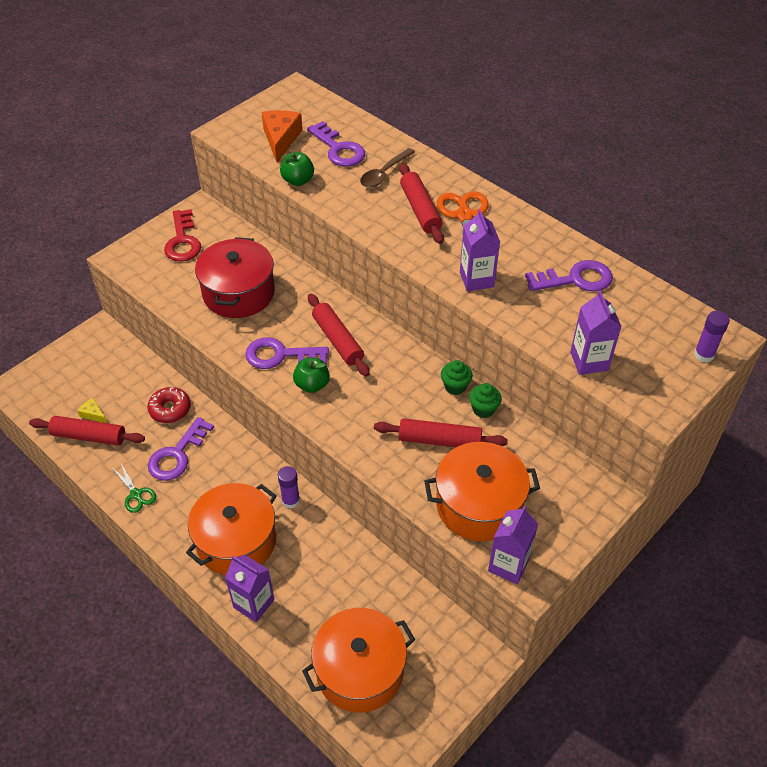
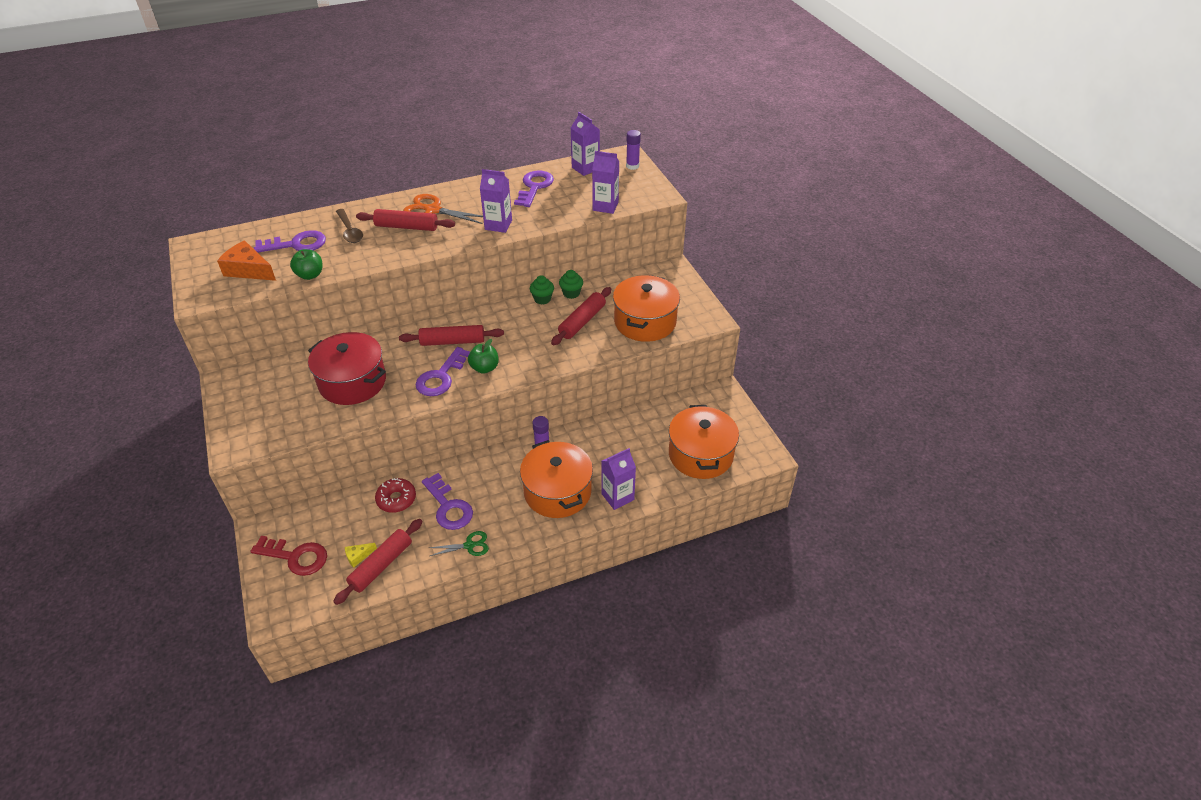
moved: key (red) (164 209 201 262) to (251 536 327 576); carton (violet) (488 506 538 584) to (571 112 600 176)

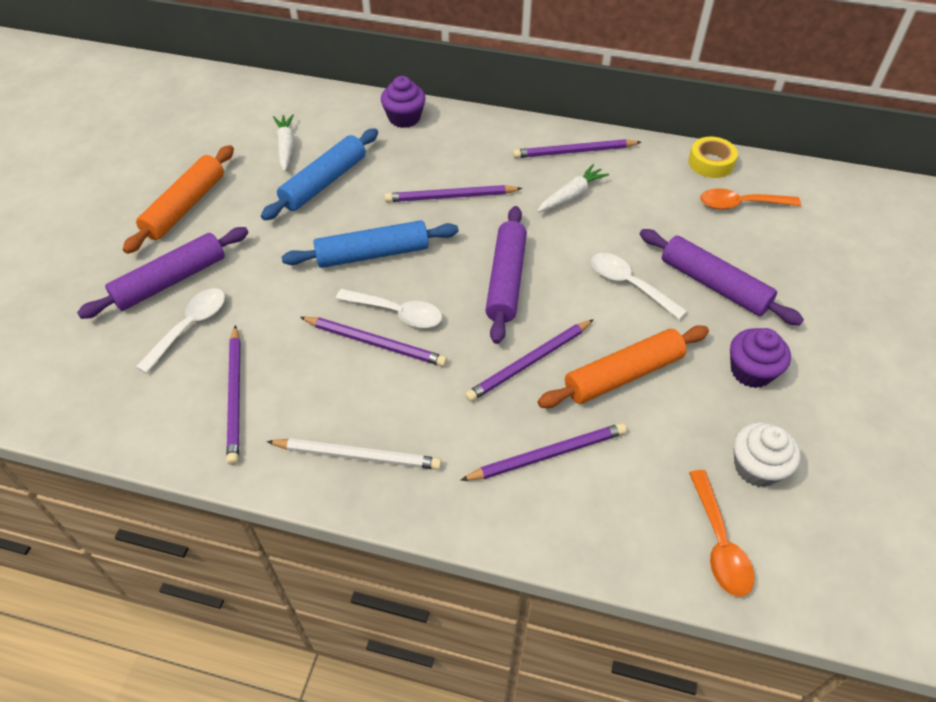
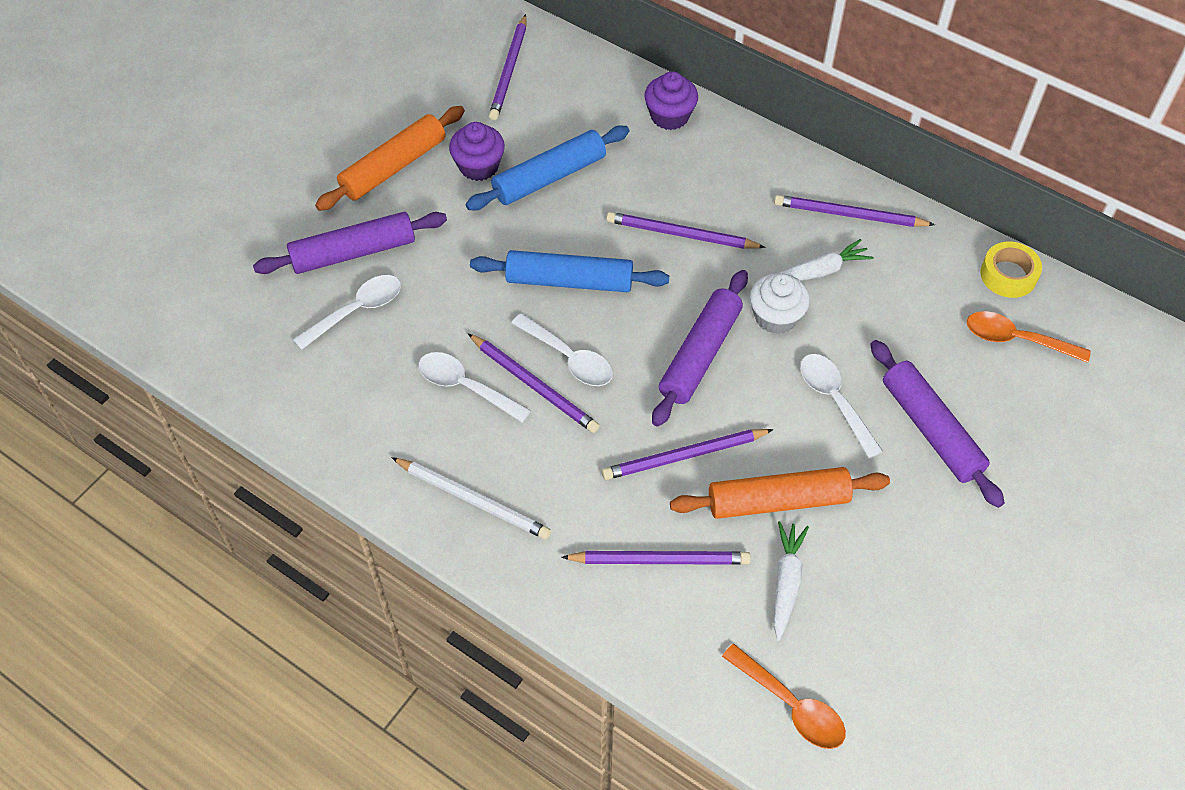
added: tablespoon (white) (419 352 531 423)
moved: wooden pencil (violet) (226 325 240 465) to (489 14 527 120); root vegetable (white) (273 114 294 172) to (773 521 809 641); muffin (violet) (730 328 791 388) to (449 122 505 181); muffin (white) (734 422 800 487) to (750 273 810 334)
turned: tablespoon (bright orange) (689 470 754 597) = (722 644 846 749) 60 degrees counterclockwise

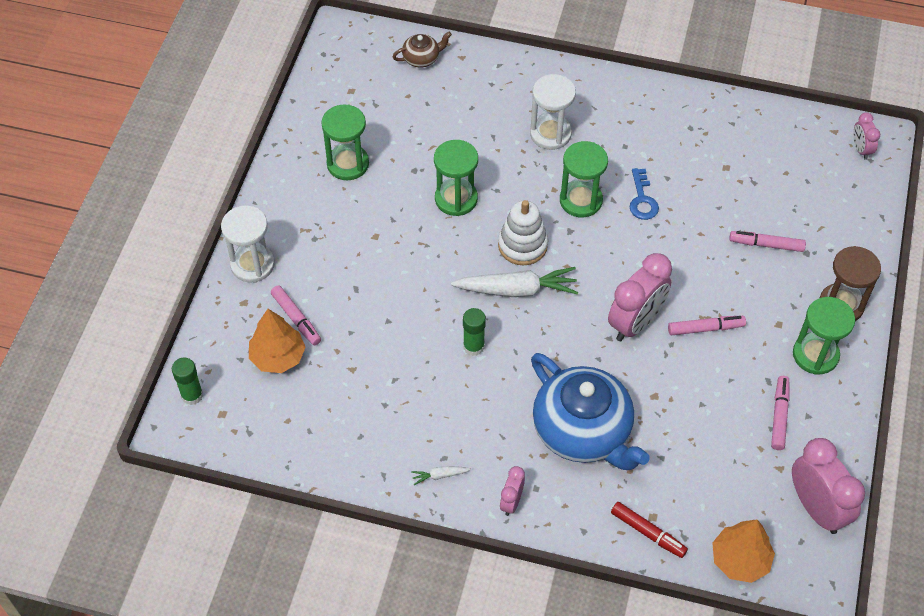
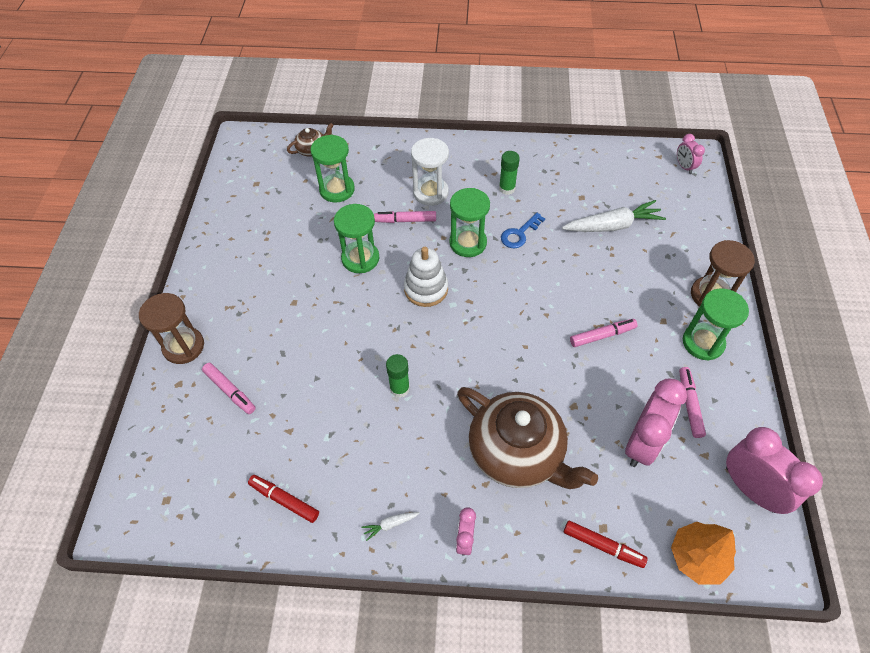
removed: tree (bright orange) (249 309 306 373)
added: marker (red) (248 475 319 523)
moved: stick of glue (green) (172 358 203 405) to (499 151 520 195); sandglass (green) (321 104 369 180) to (311 135 355 203); root vegetable (white) (451 267 578 297) to (562 200 666 232); bedside clock (rose-pink) (608 253 672 341) to (625 378 687 467); marker (rose-pink) (729 231 806 252) to (374 211 436 223)
recoloured: sandglass (white) (221 206 275 283) to sandglass (dark brown) (139 293 204 364); china teapot (blue) (531 353 650 470) to china teapot (dark brown) (457 387 598 489)
turned: key (blue) (630 168 659 220) = (501 213 545 248) 60 degrees clockwise

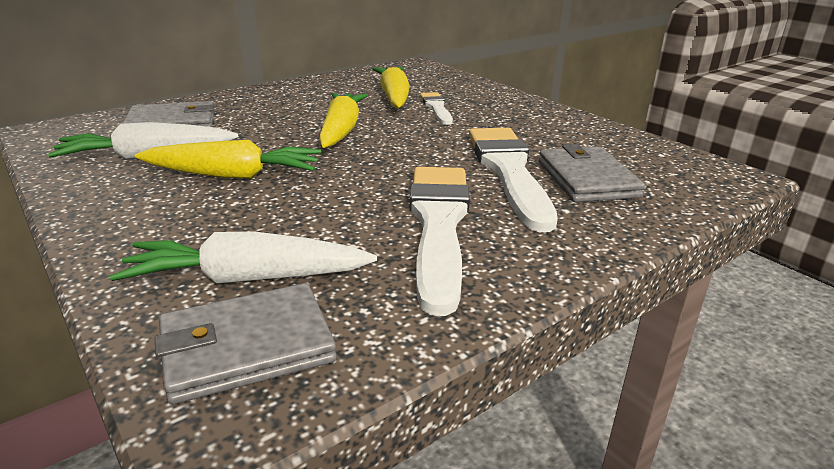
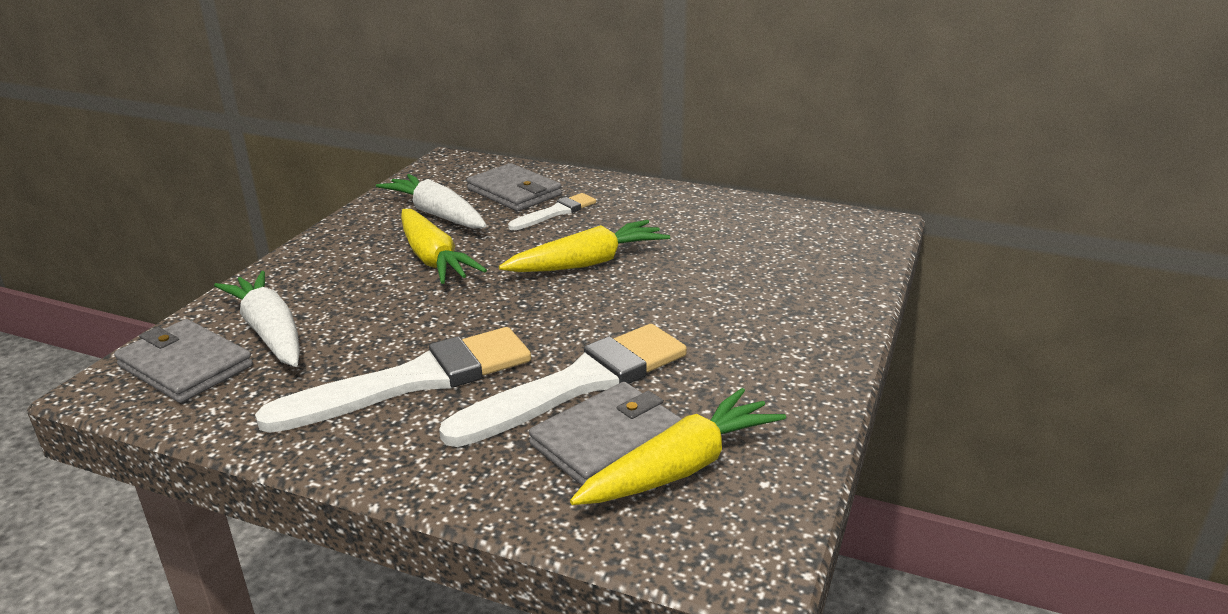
moved: root vegetable (bright yellow) (372 67 410 108) to (570 388 786 505); brush (white) (420 92 453 125) to (508 193 596 230)

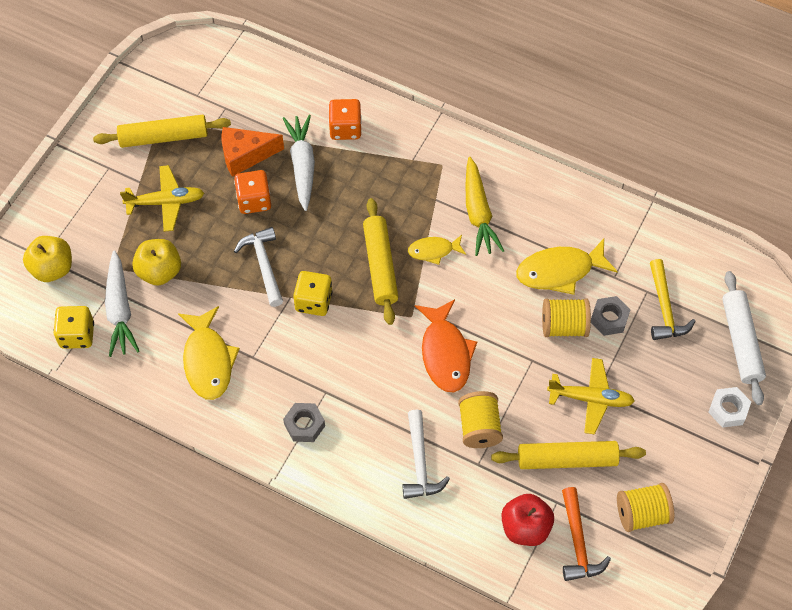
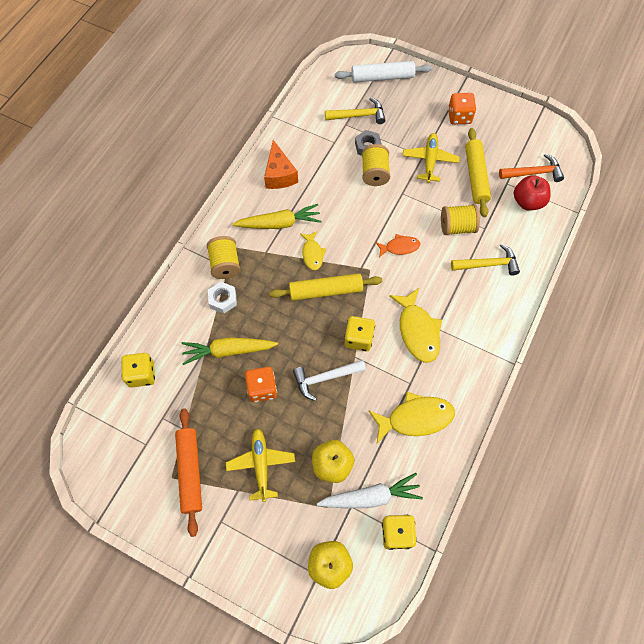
removed: hex nut (gray) (283 403 325 442)
added: dice (bright yellow) (121 353 155 387)
moved: cheese (bright orange) (222 127 284 177) to (264 140 298 189); dice (bright orange) (328 99 362 140) to (448 93 476 124); fish (bright yellow) (516 239 618 295) to (389 288 442 363); reel of thread (bright yellow) (617 483 674 532) to (207 236 241 279); hex nut (white) (708 387 751 428) to (208 282 237 314)
recoloured: pastry roller (bright yellow) (93 115 231 148) to pastry roller (bright orange) (175 408 202 537); root vegetable (white) (283 115 315 211) to root vegetable (bright yellow) (182 337 278 365); claw hammer (white) (402 410 450 499) to claw hammer (bright yellow) (451 244 520 275)
resized: fish (bright orange) (415 299 477 392) = (376 234 420 257) x0.58

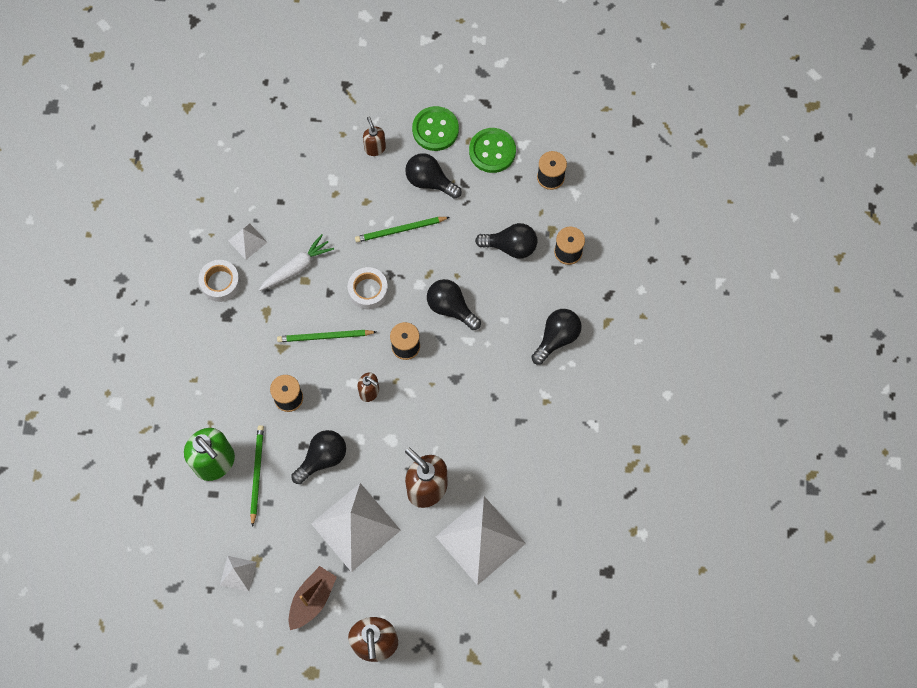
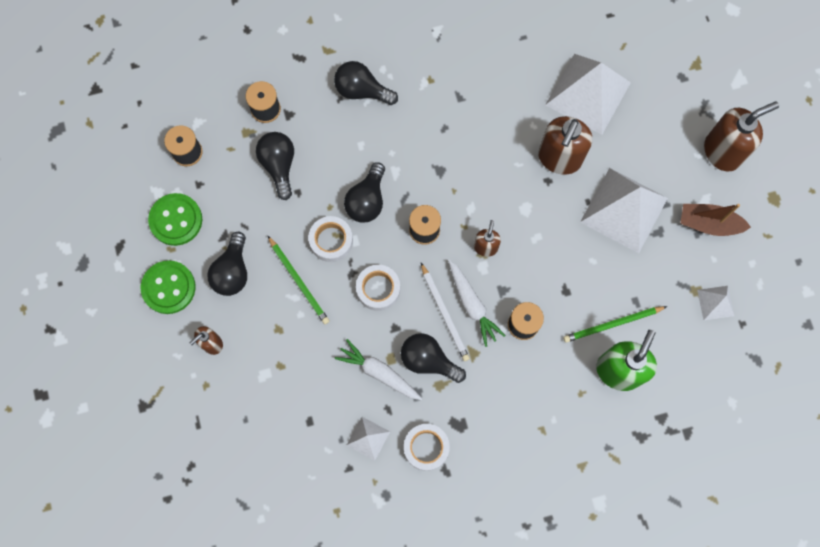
added: sticky tape (white) (308 216 353 262); root vegetable (white) (448 260 506 347)
moved: light bulb (ebony) (291 430 346 484) to (401 333 466 383)
recoloured: wooden pencil (green) (277 330 376 342) to wooden pencil (white) (421 263 470 361)

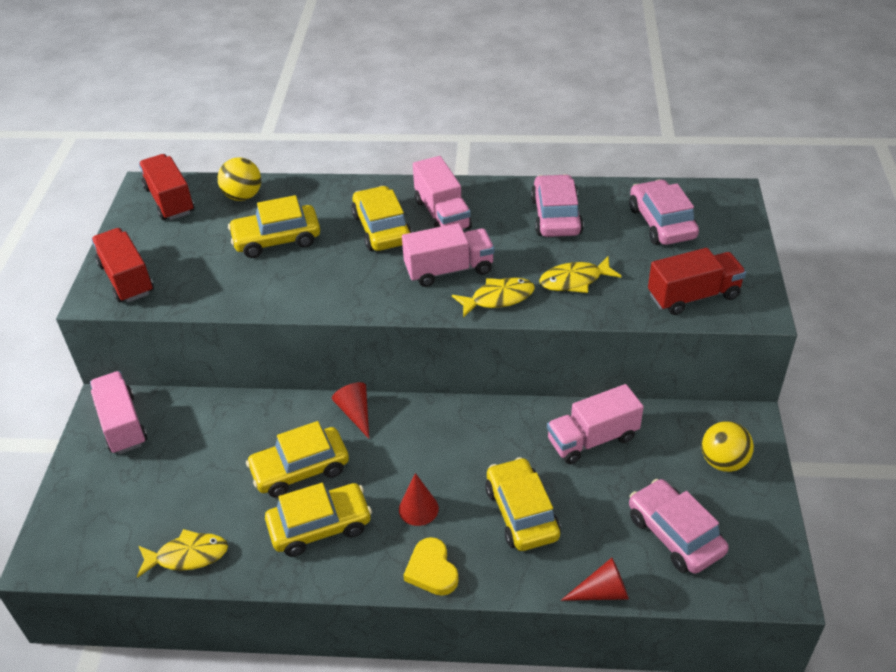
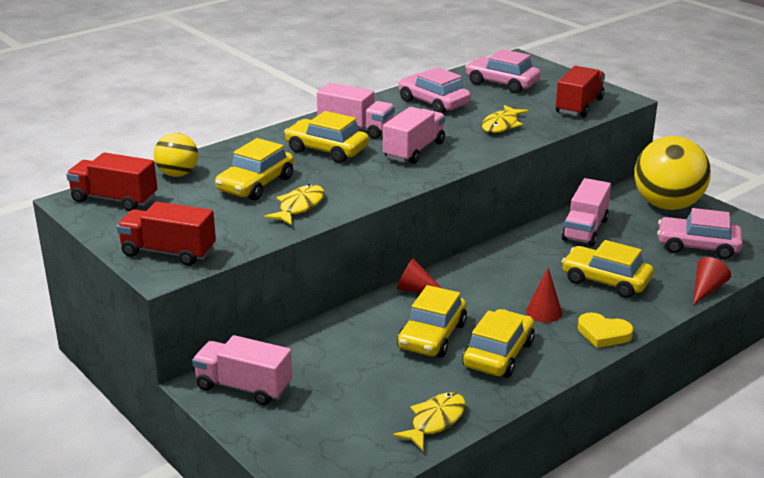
moved: fish (bright yellow) (452 277 535 318) to (264 184 324 225)
resized: sphere (bright yellow) (701 421 754 472) = (634 136 711 210) x1.87

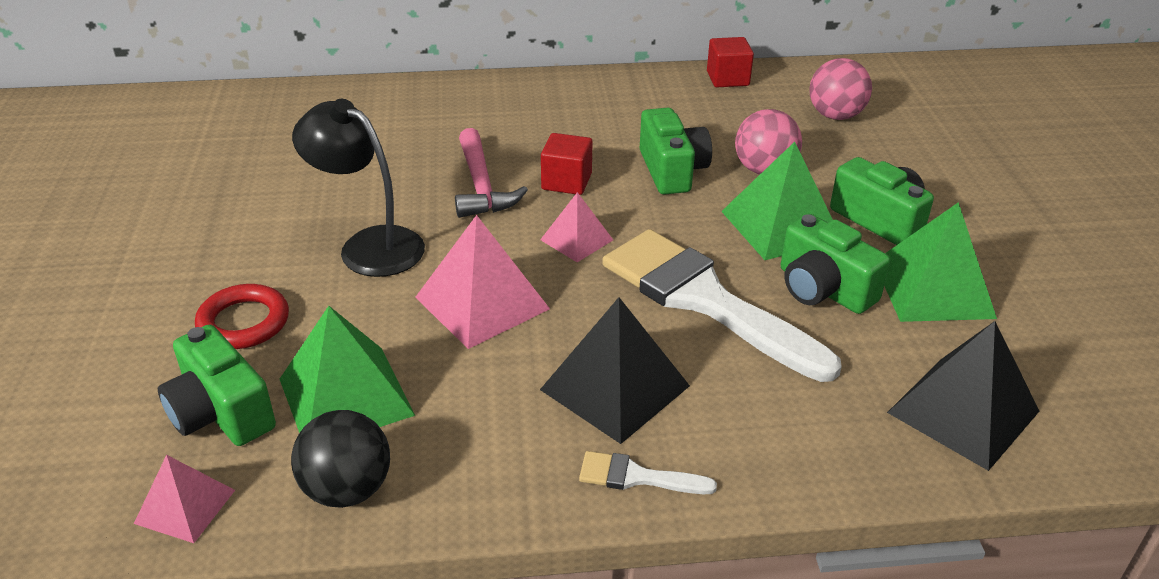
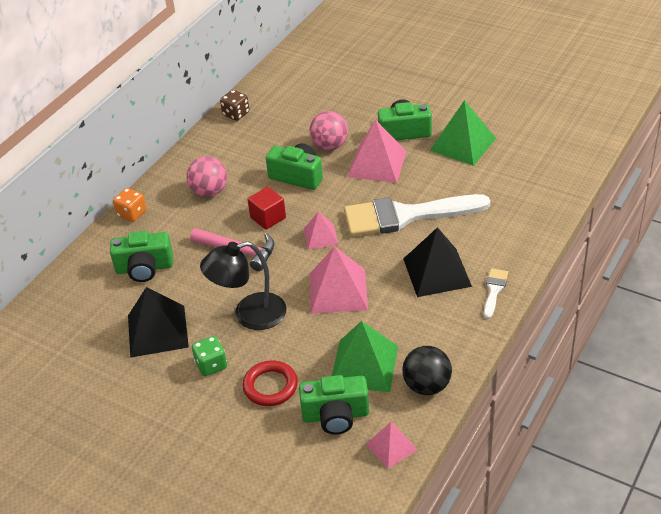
added: dice (bright orange) (113 188 146 222); dice (green) (192 336 227 376)
moved: camera (green) (781 214 890 314) to (110 231 173 282); sphere (rose-pink) (809 58 872 120) to (186 156 227 197); solid pyramid (ebony) (887 321 1039 471) to (128 287 189 358)
replaced: cube (red) (707 37 754 87) to dice (dark brown) (220 90 249 121)
recoloured: solid pyramid (green) (721 142 833 260) to solid pyramid (rose-pink) (348 120 407 183)
turned: brush (white) (579 451 717 494) = (484 268 508 319) 150 degrees clockwise

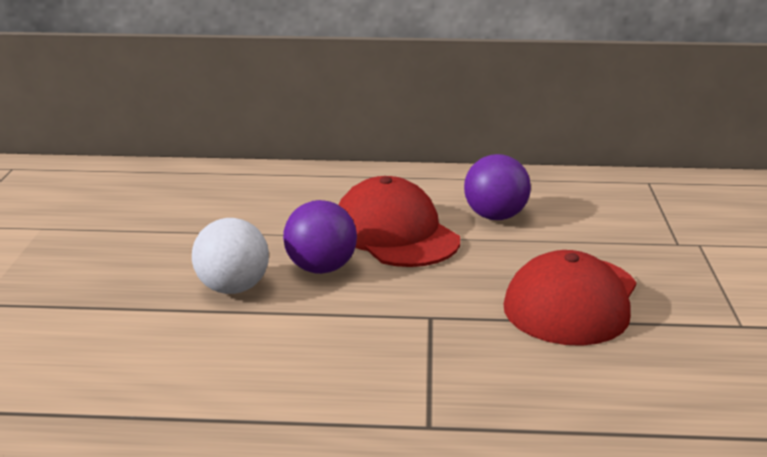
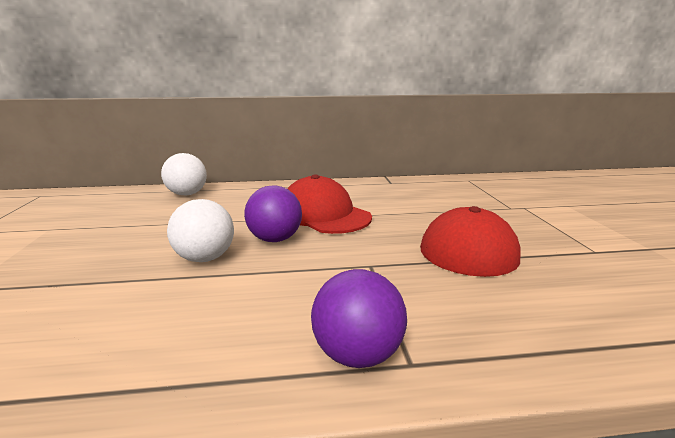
added: sphere (white) (161 153 207 195)
moved: sphere (violet) (464 154 531 220) to (311 269 407 368)

